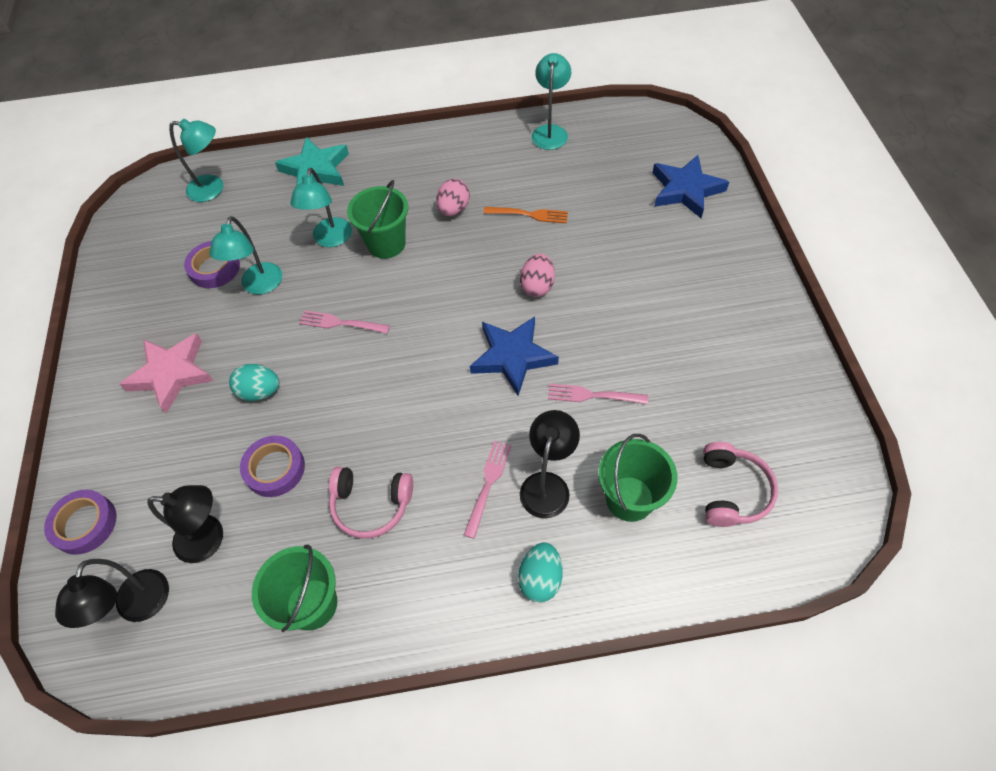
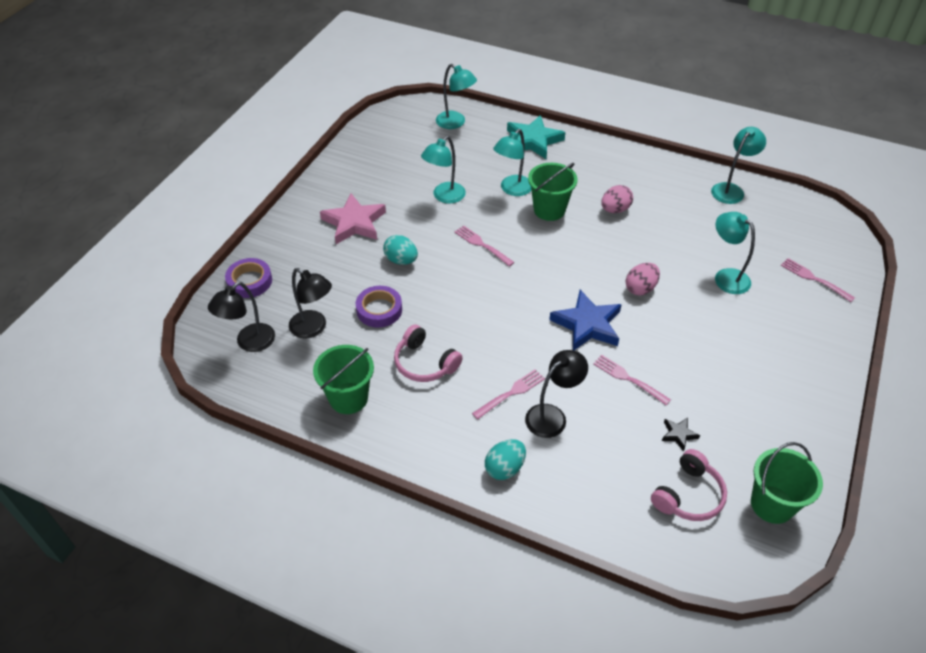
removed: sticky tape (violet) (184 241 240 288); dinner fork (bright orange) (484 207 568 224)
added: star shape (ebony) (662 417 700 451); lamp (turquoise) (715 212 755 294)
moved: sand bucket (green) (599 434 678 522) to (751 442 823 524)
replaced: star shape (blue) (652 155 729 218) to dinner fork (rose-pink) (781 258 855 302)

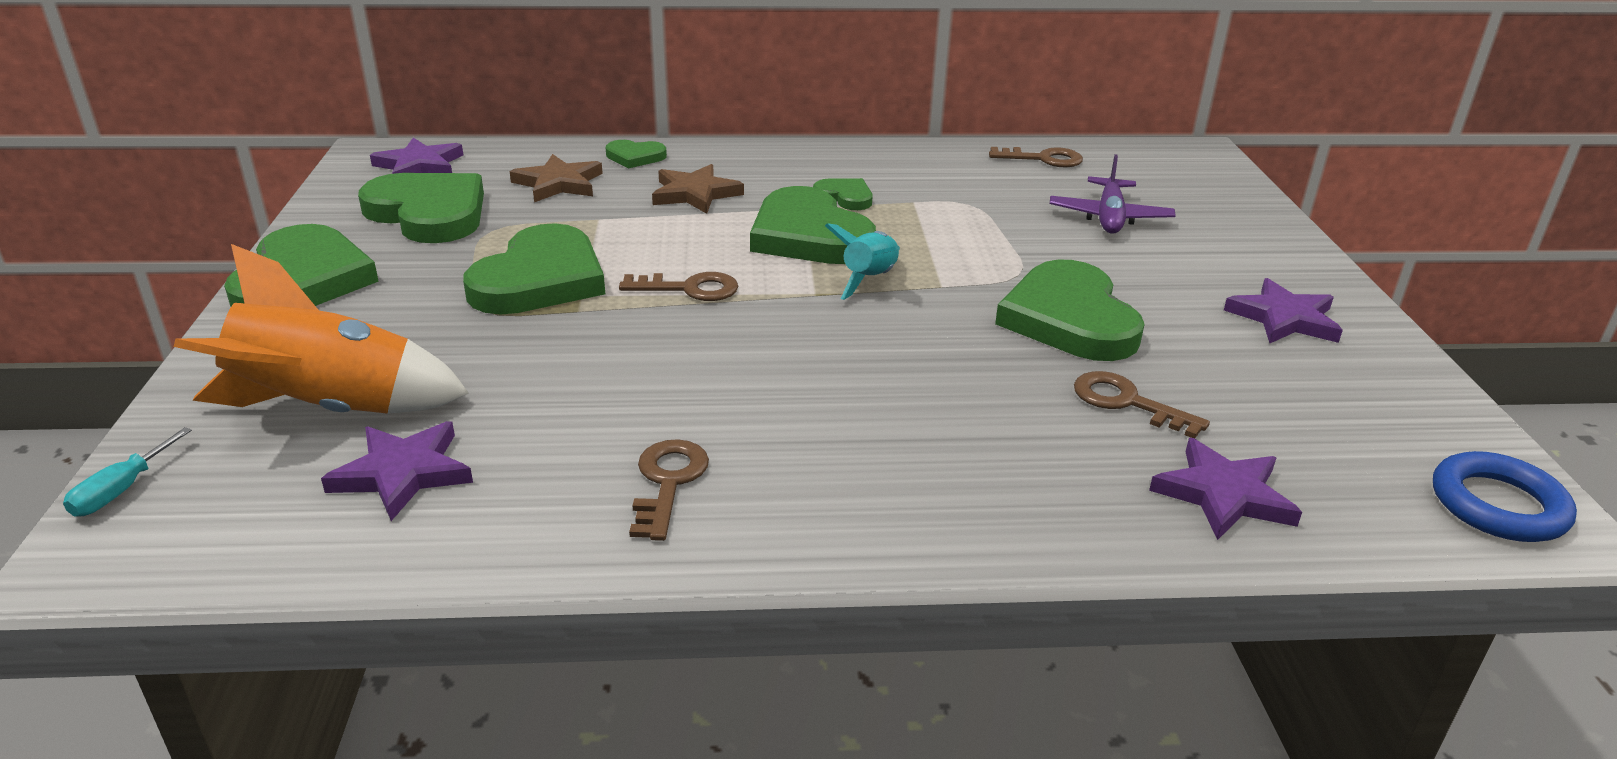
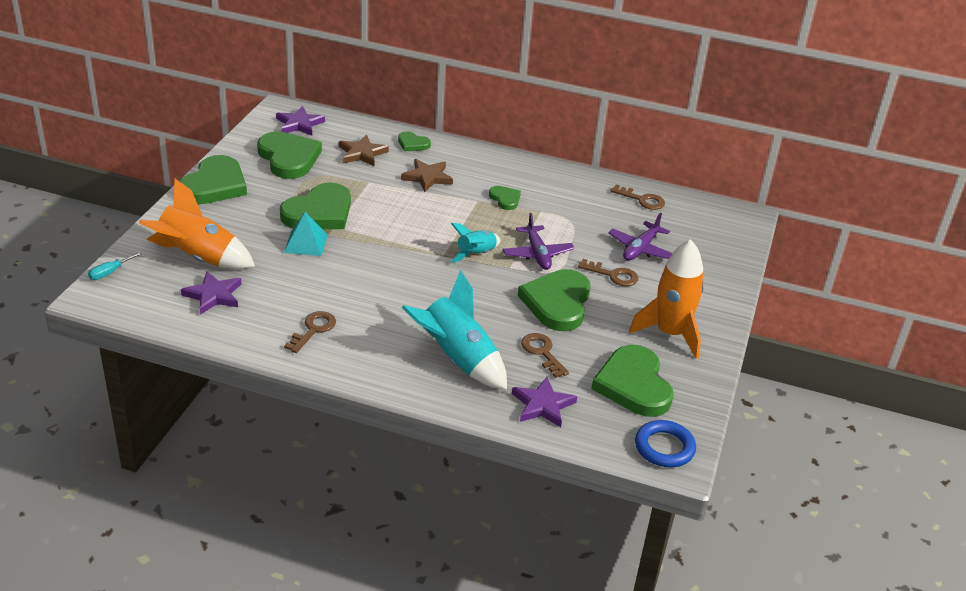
added: solid pyramid (turquoise) (284 212 328 256); rocket (turquoise) (402 270 507 389); toy plane (violet) (503 213 575 270)
moved: key (dark brown) (619 272 738 301) to (578 259 638 286); heart shape (green) (750 186 876 264) to (591 345 674 417)
replaced: star shape (violet) (1224 278 1343 343) to rocket (bright orange) (629 239 704 359)

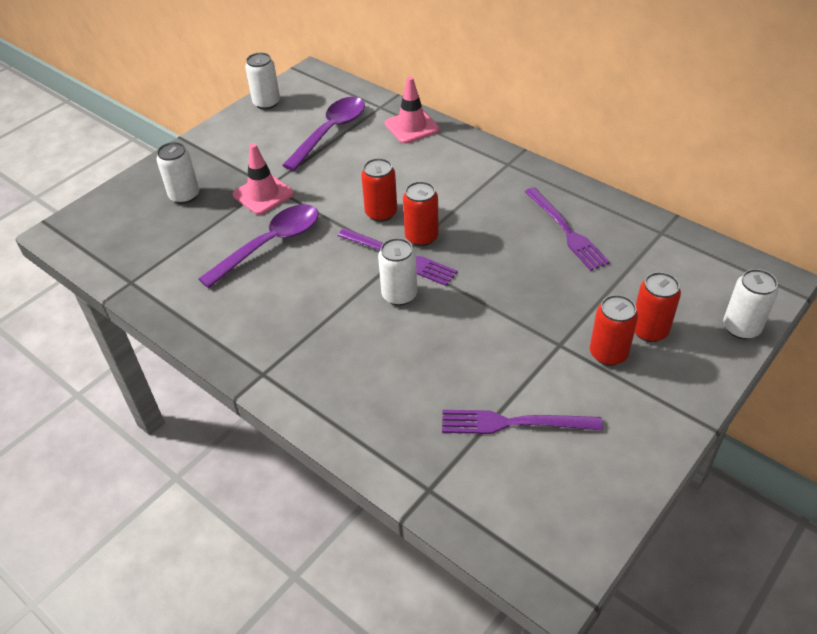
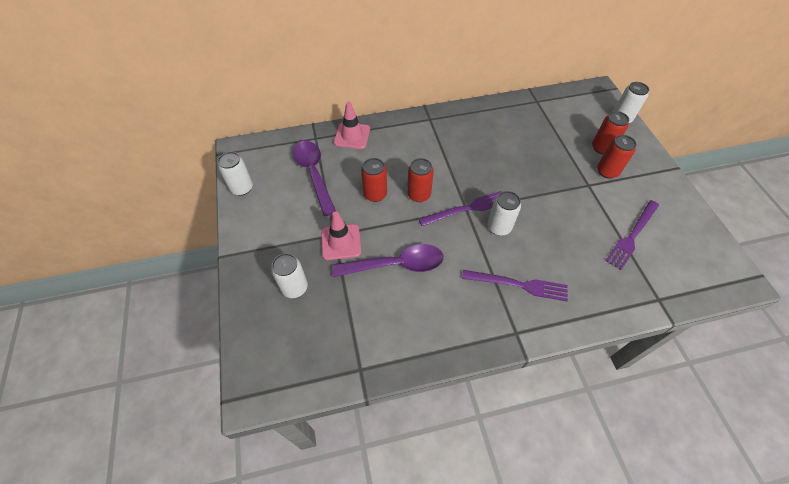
moved: tin (red) (403 181 439 246) to (361 158 387 202); dinner fork (violet) (525 187 610 271) to (462 270 568 301)
turned: tablespoon (violet) (198 204 319 288) = (332 244 444 277) 90 degrees clockwise

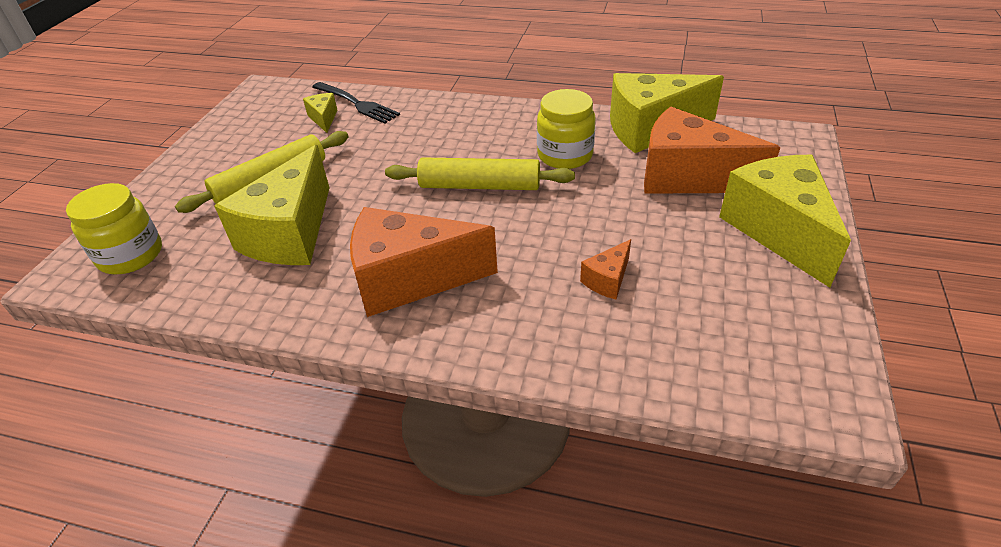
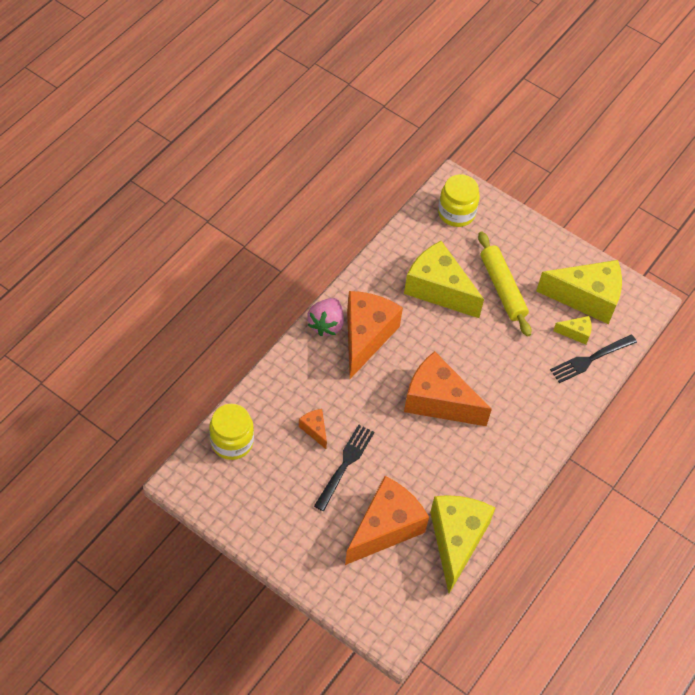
added: strawberry (rose-pink) (308 298 344 336); dinner fork (ebony) (314 424 374 511)
moved: jam jar (bright yellow) (537 89 596 169) to (209 404 254 460); cheese (bright yellow) (719 155 851 288) to (536 260 622 324)
replaced: pastry roller (bright yellow) (385 157 575 190) to cheese (bright orange) (404 351 492 426)

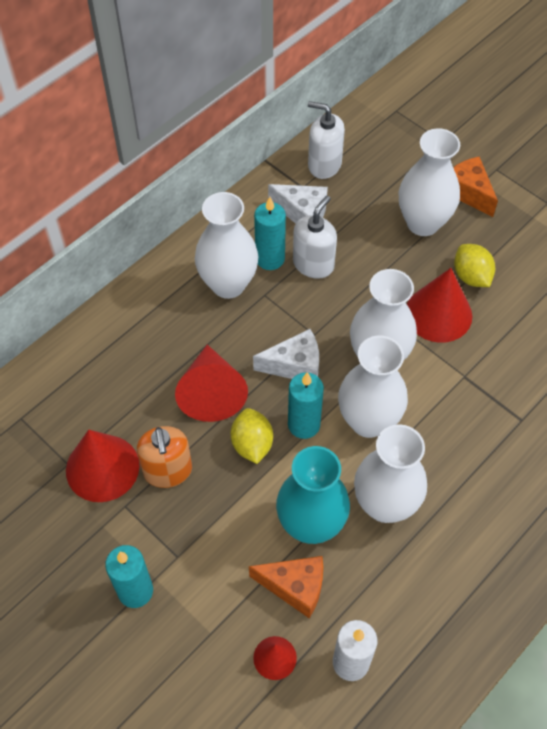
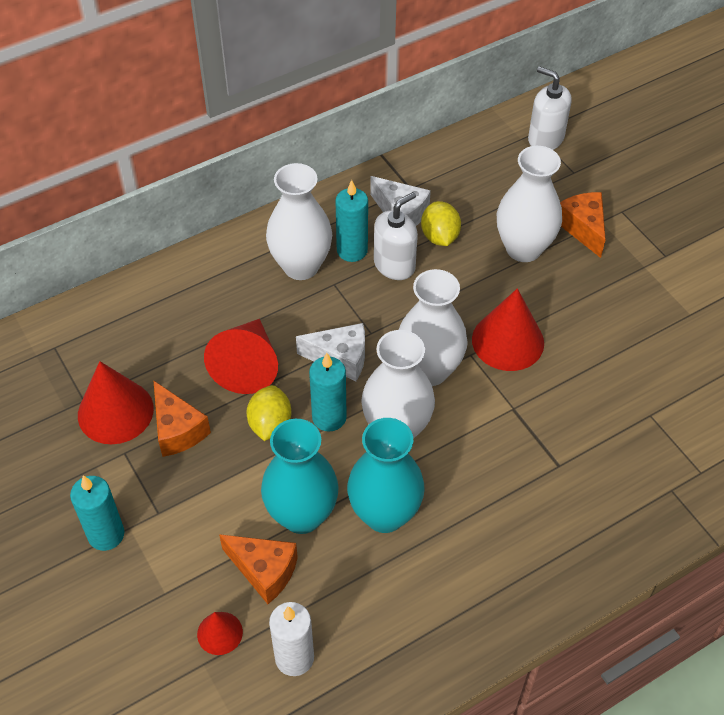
moved: soap dispenser (white) (308 101 345 179) to (528 66 572 150); lemon (bright yellow) (454 244 495 287) to (421 201 461 246)
replaced: soap dispenser (bright orange) (137 426 192 488) to cheese (bright orange) (153 380 211 457)
recoloured: vase (white) (354 424 427 523) to vase (turquoise) (347 418 425 533)

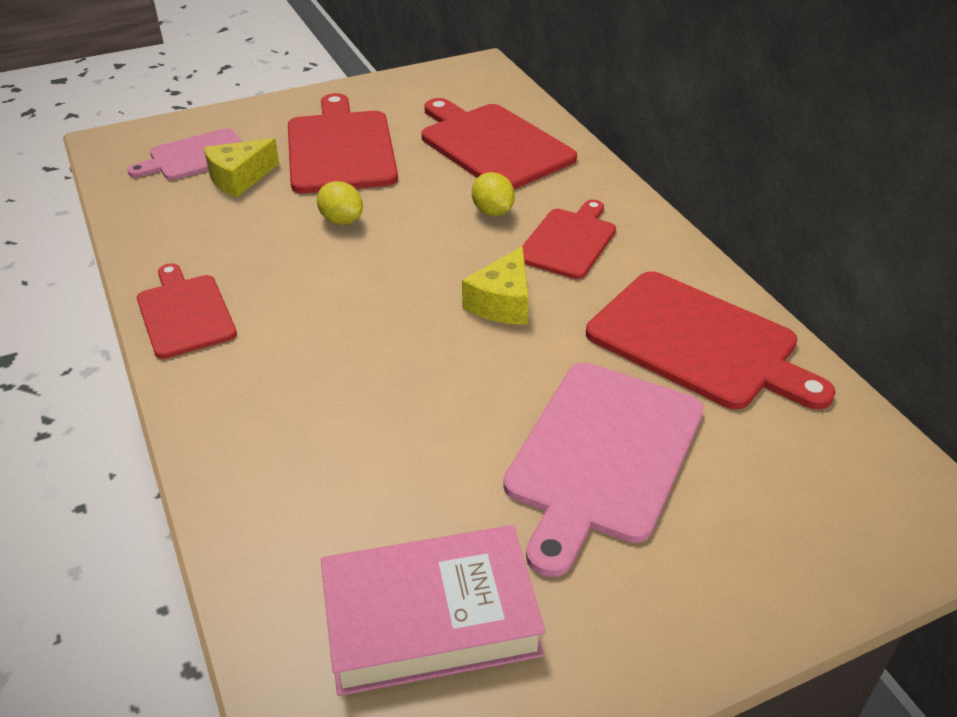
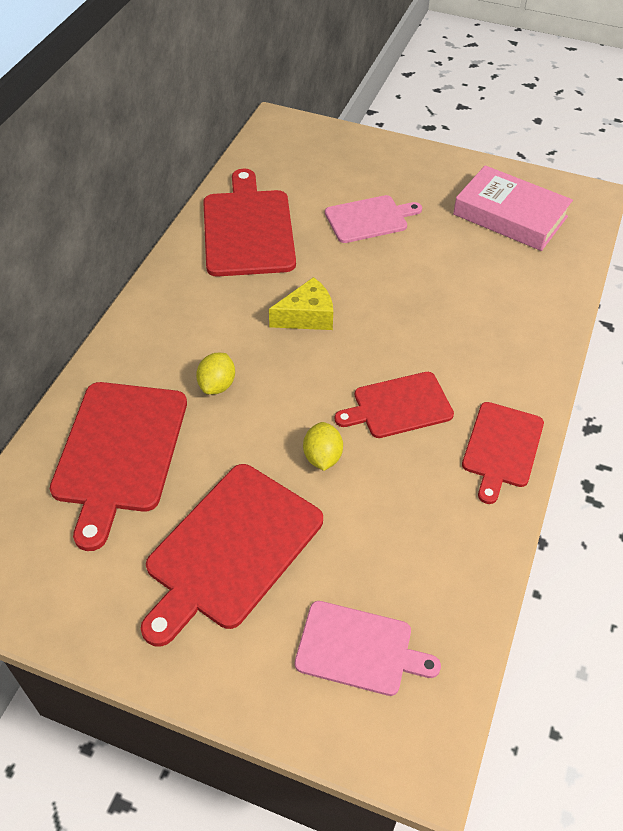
removed: cheese (bright yellow) (204 138 279 197)
moved: bread board (red) (523 199 616 279) to (335 372 454 438)
resized: bread board (rose-pink) (503 363 704 577) = (325 195 422 243) x0.62

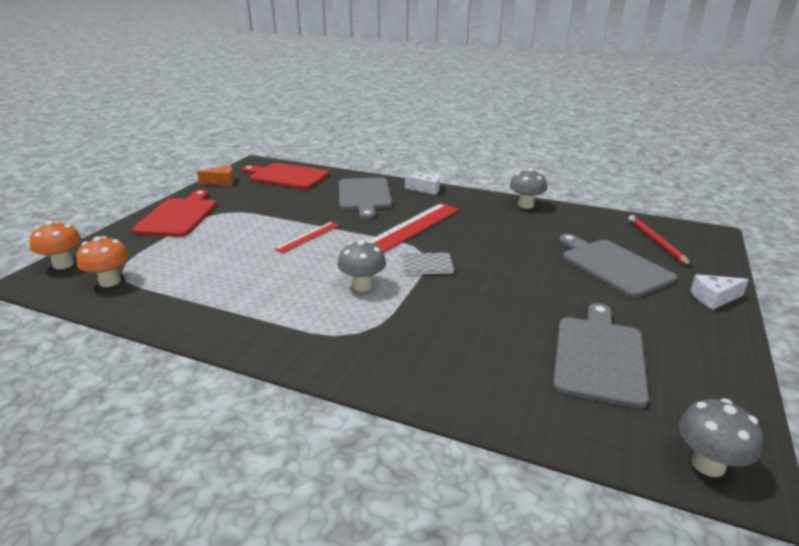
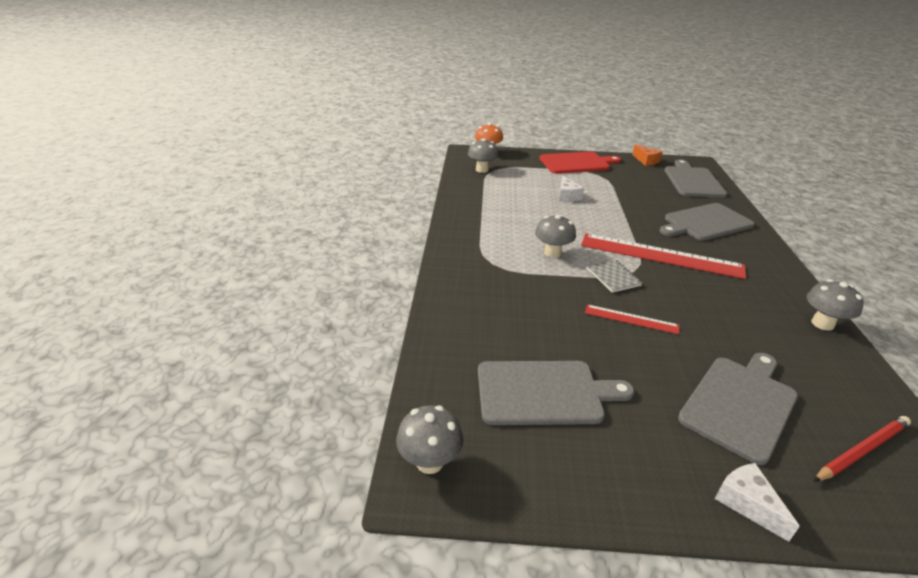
moved: ruler (red) (274 222 340 253) to (585 304 679 334); cheese (white) (405 173 440 195) to (559 176 584 202)
recoloured: mushroom (bright orange) (76 236 129 287) to mushroom (gray) (468 138 499 173); bread board (red) (242 163 329 189) to bread board (gray) (664 159 727 198)

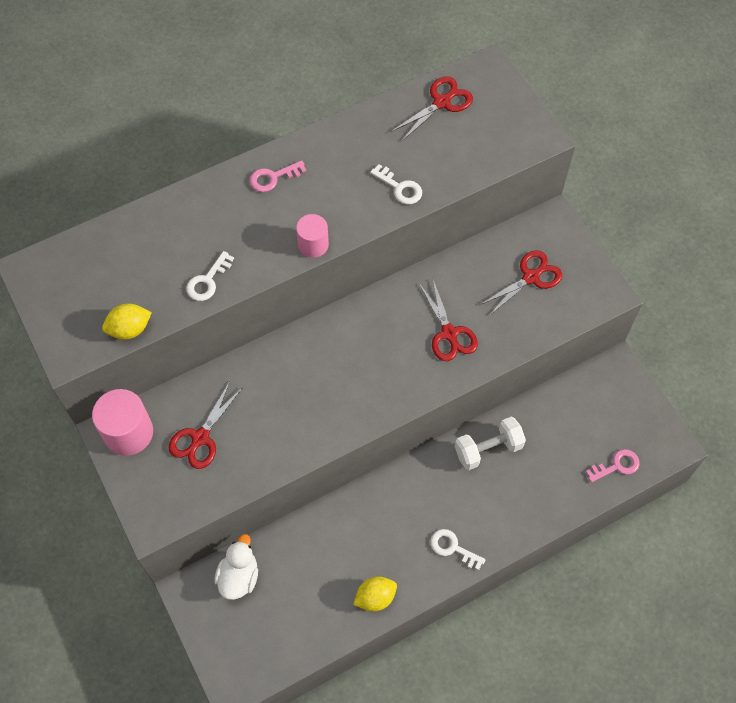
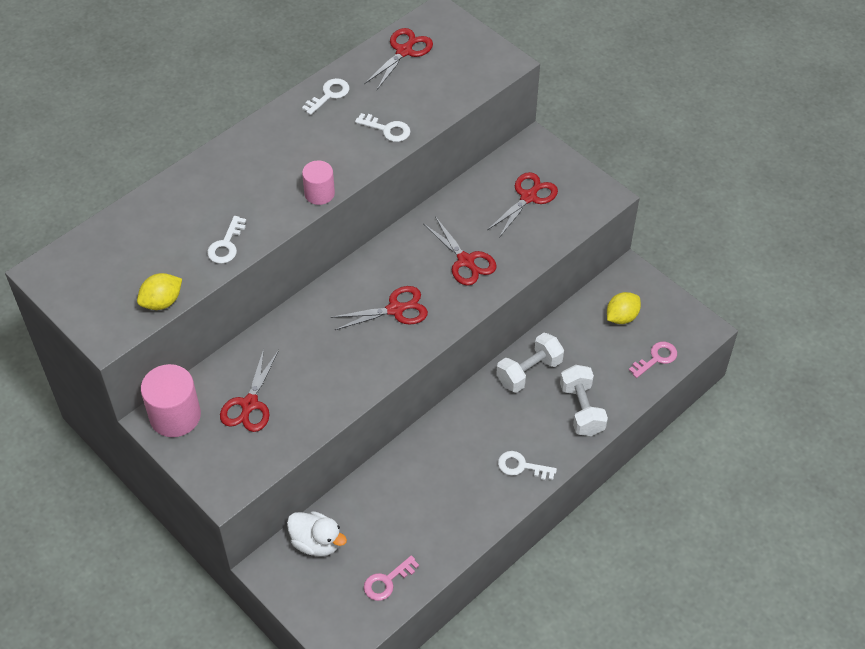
added: key (white) (302 78 349 115); scissors (red) (331 286 428 330); hand weight (white) (560 365 608 436)
moved: key (rose-pink) (249 160 307 192) to (364 555 419 601); lemon (bright yellow) (353 577 397 611) to (607 292 641 324)
turned: duck (white) (214 534 258 600) = (287 511 347 557) 120 degrees clockwise

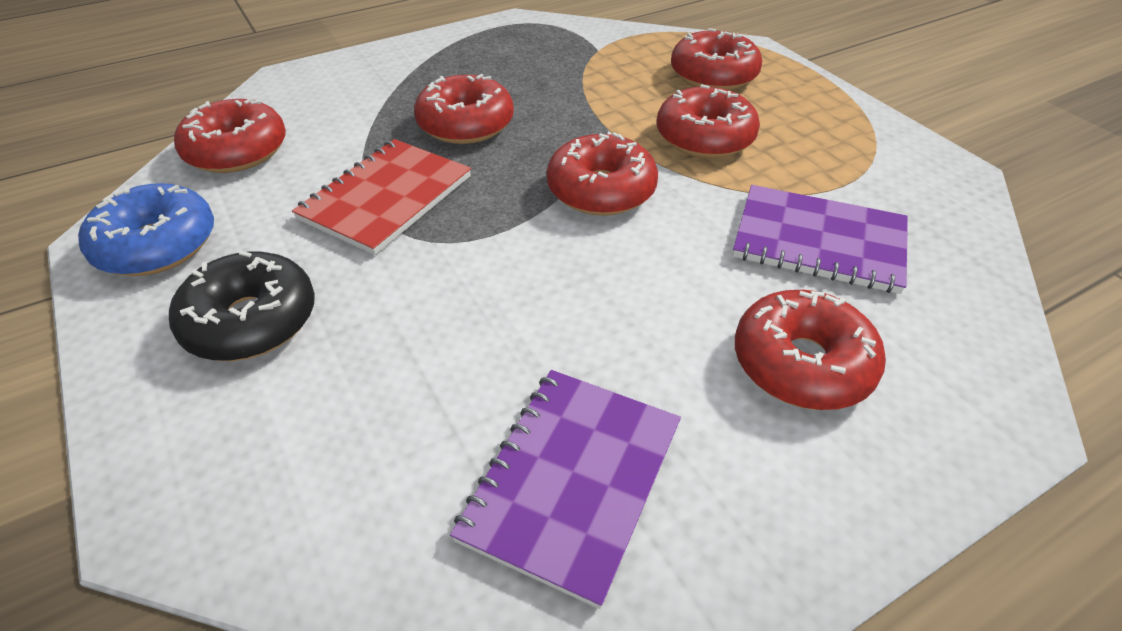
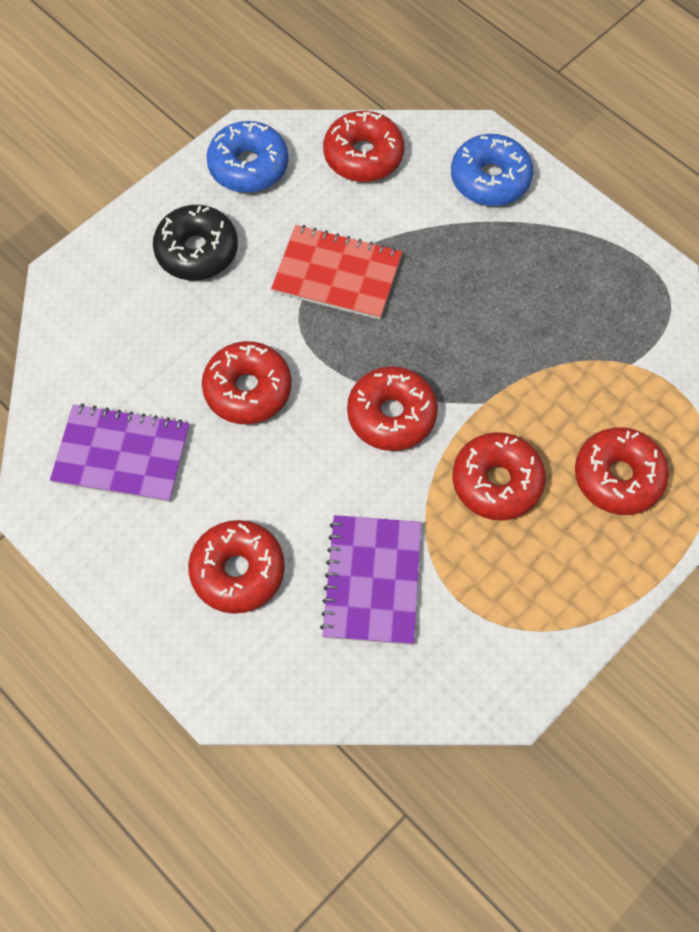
added: donut (blue) (451 134 533 206)
moved: donut (red) (414 74 514 144) to (202 341 292 424)

